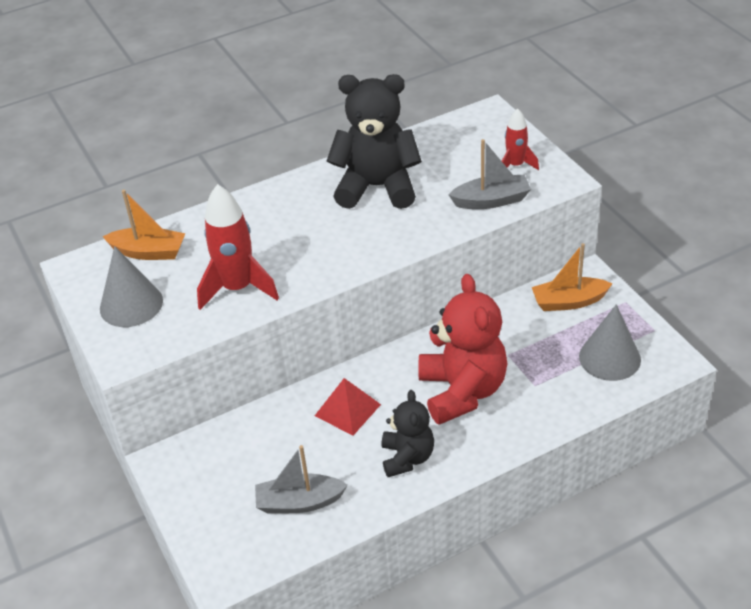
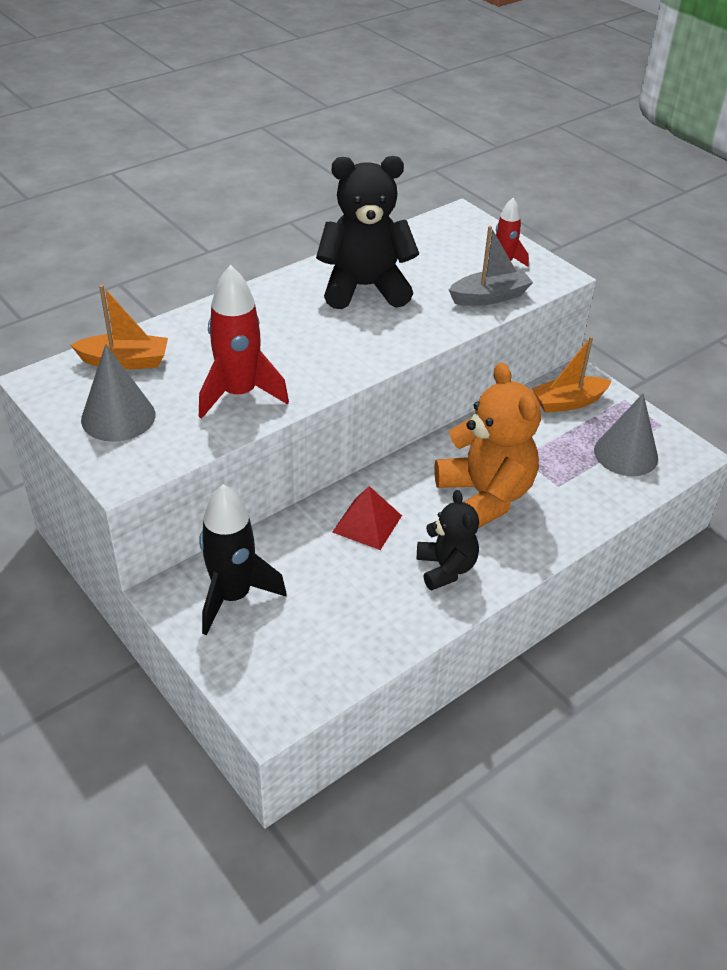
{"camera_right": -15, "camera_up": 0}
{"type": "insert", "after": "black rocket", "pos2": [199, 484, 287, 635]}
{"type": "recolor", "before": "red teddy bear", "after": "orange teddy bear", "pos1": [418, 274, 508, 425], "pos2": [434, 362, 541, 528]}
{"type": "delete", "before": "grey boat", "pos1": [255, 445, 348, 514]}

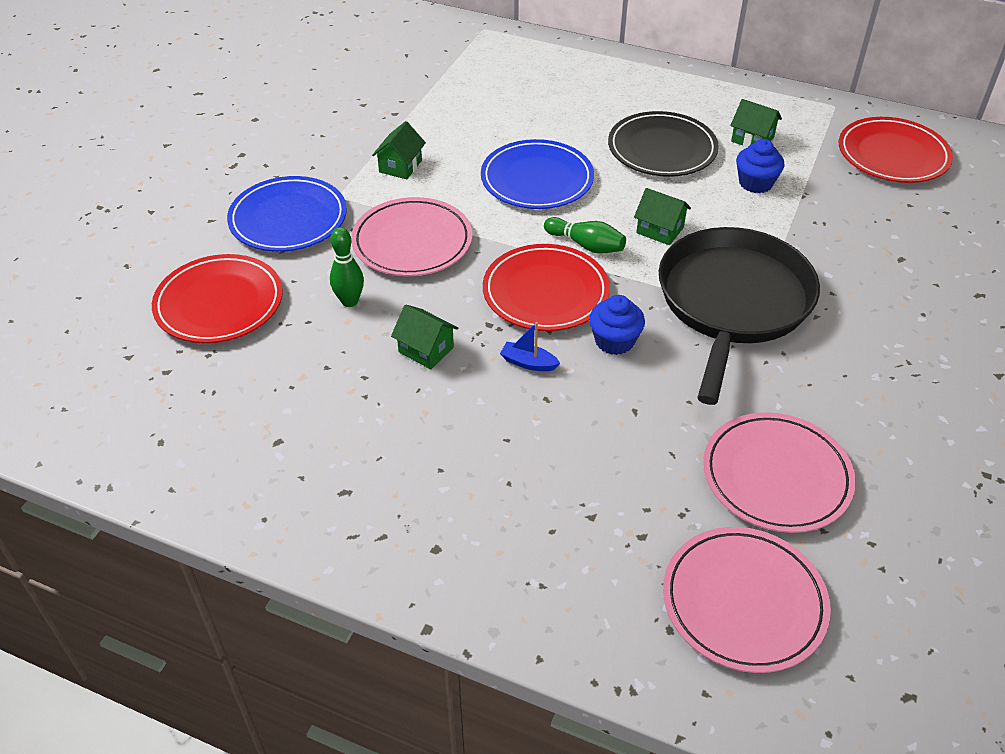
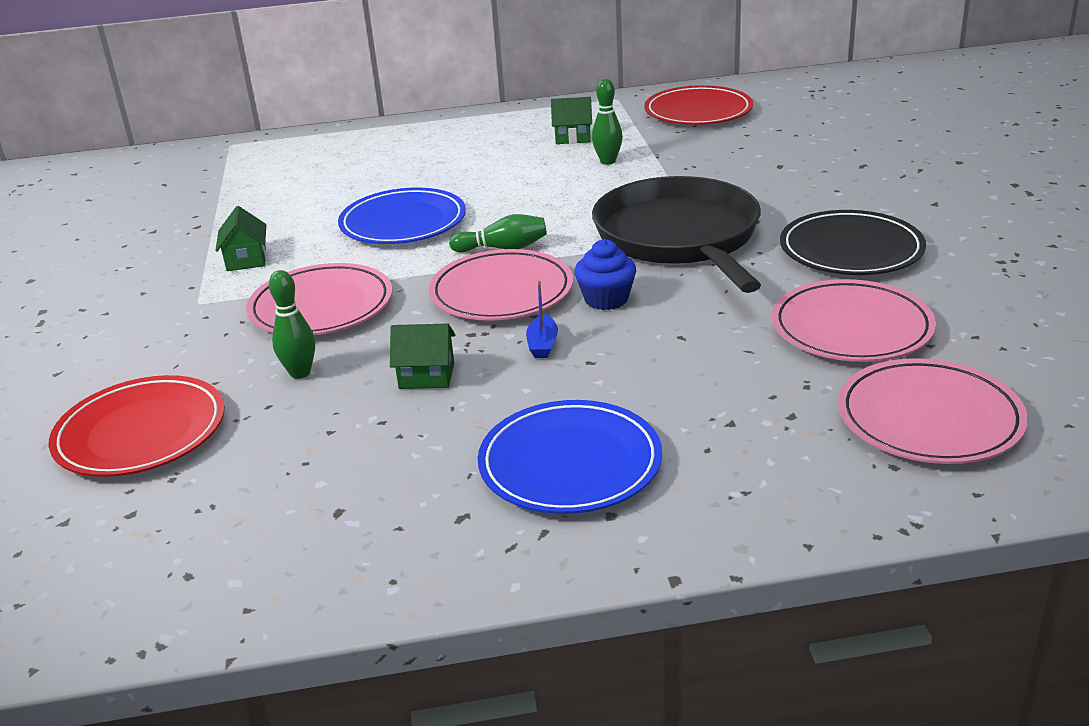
{"camera_right": -30, "camera_up": -15}
{"type": "recolor", "before": "red plate", "after": "pink plate", "pos1": [483, 244, 610, 331], "pos2": [429, 249, 573, 321]}
{"type": "move", "before": "blue plate", "pos1": [227, 176, 347, 252], "pos2": [478, 400, 662, 514]}
{"type": "rotate", "before": "blue boat", "pos1": [500, 322, 560, 371], "pos2": [526, 280, 558, 358], "turn": -75}
{"type": "replace", "before": "blue cupcake", "after": "green bowling pin", "pos1": [736, 139, 784, 193], "pos2": [592, 79, 623, 165]}
{"type": "move", "before": "black plate", "pos1": [608, 111, 719, 177], "pos2": [780, 210, 926, 275]}
{"type": "delete", "before": "green house", "pos1": [634, 188, 691, 245]}

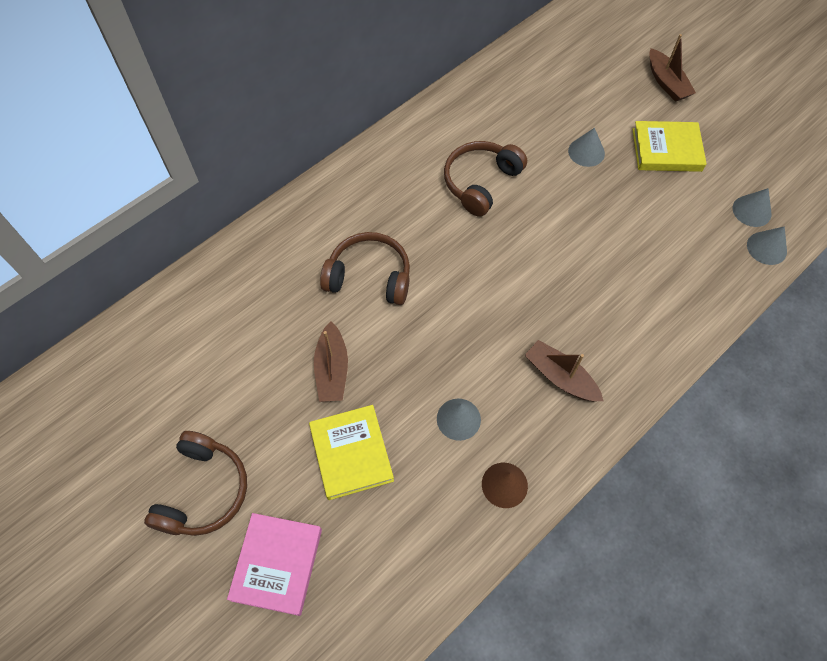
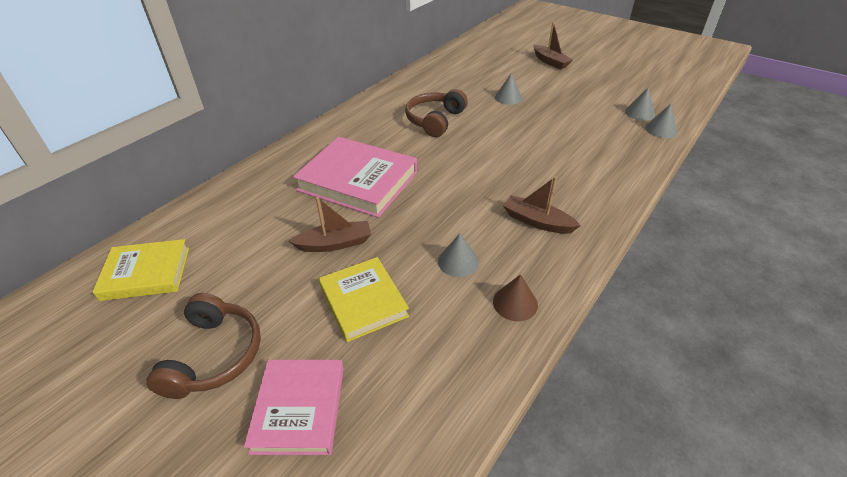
{"camera_right": -10, "camera_up": -20}
{"type": "move", "before": "yellow book", "pos1": [632, 121, 707, 172], "pos2": [93, 239, 189, 301]}
{"type": "rotate", "before": "brown boat", "pos1": [314, 321, 348, 402], "pos2": [289, 197, 371, 252], "turn": -90}
{"type": "replace", "before": "brown headphones", "after": "pink book", "pos1": [320, 232, 410, 305], "pos2": [293, 137, 417, 218]}

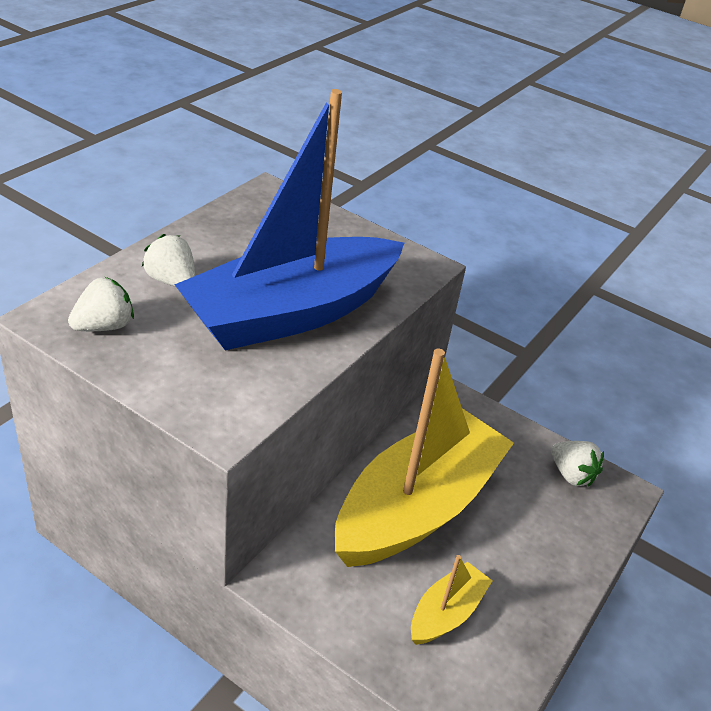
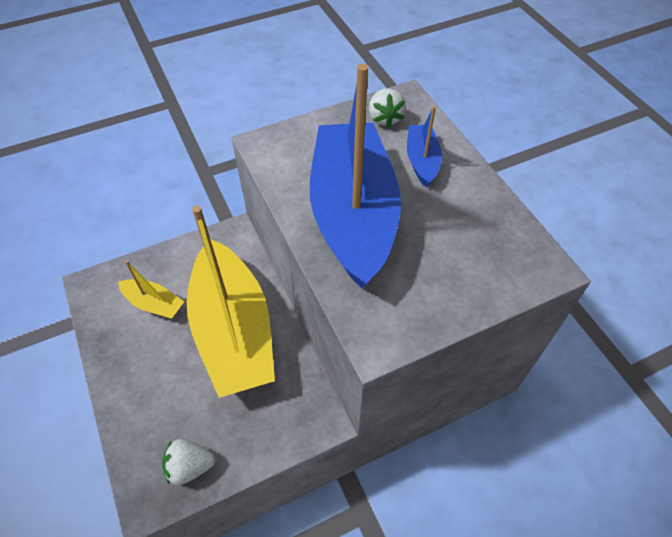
{"camera_right": 125, "camera_up": 15}
{"type": "rotate", "before": "yellow boat", "pos1": [411, 555, 492, 645], "pos2": [118, 260, 184, 319], "turn": -45}
{"type": "replace", "before": "white strawberry", "after": "blue boat", "pos1": [142, 234, 195, 287], "pos2": [407, 106, 442, 188]}

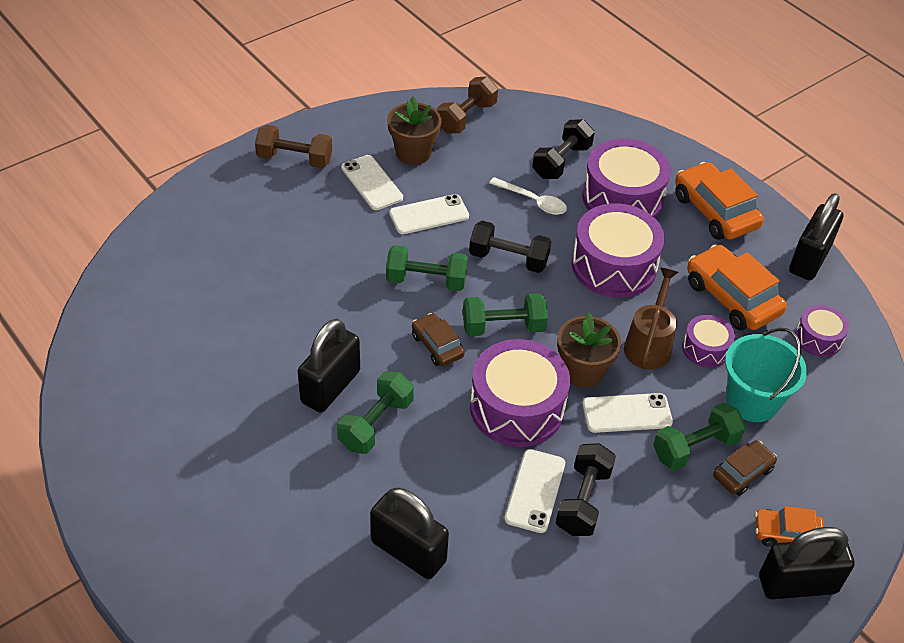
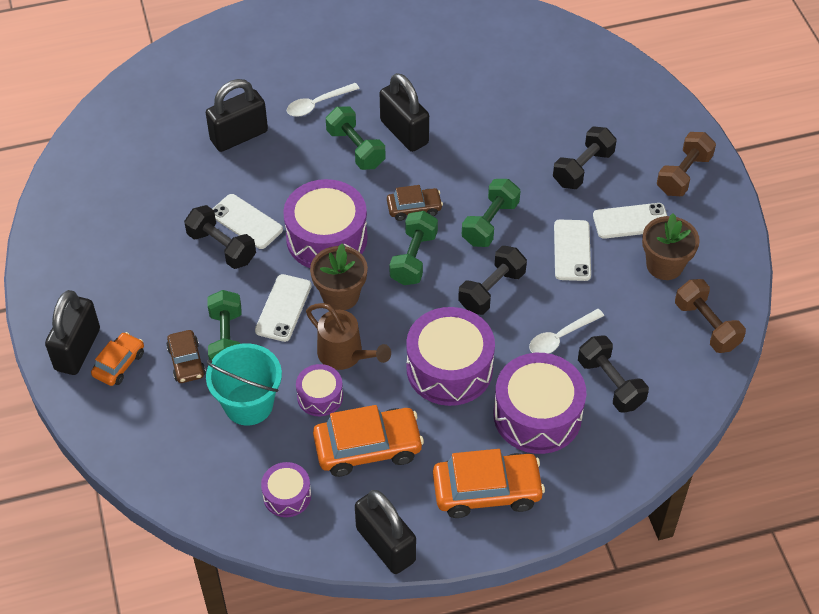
{"camera_right": 115, "camera_up": 5}
{"type": "insert", "after": "white spoon", "pos2": [287, 83, 360, 117]}
{"type": "insert", "after": "black dumbbell", "pos2": [553, 126, 617, 189]}

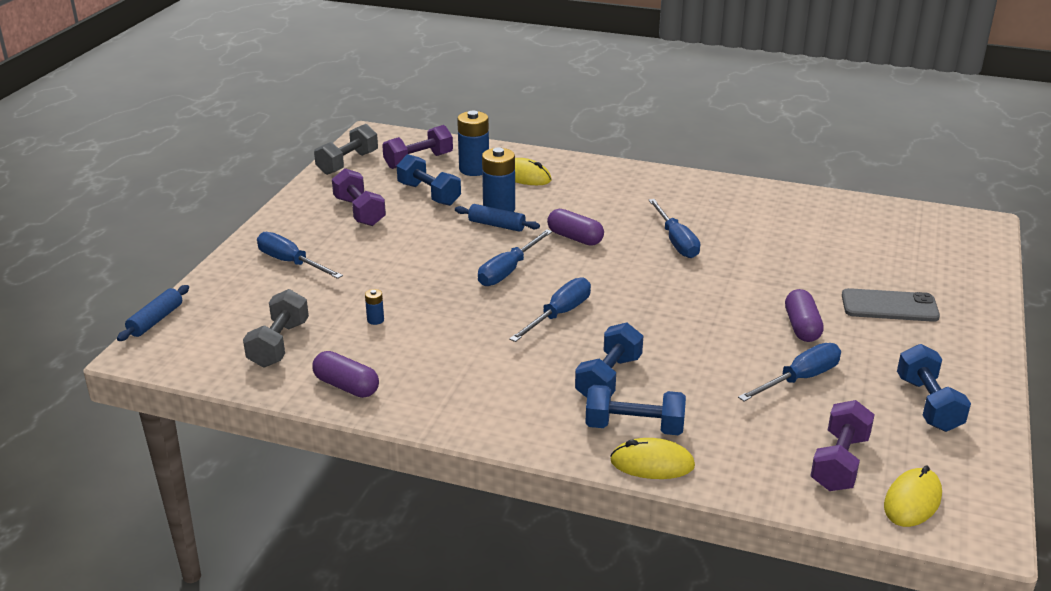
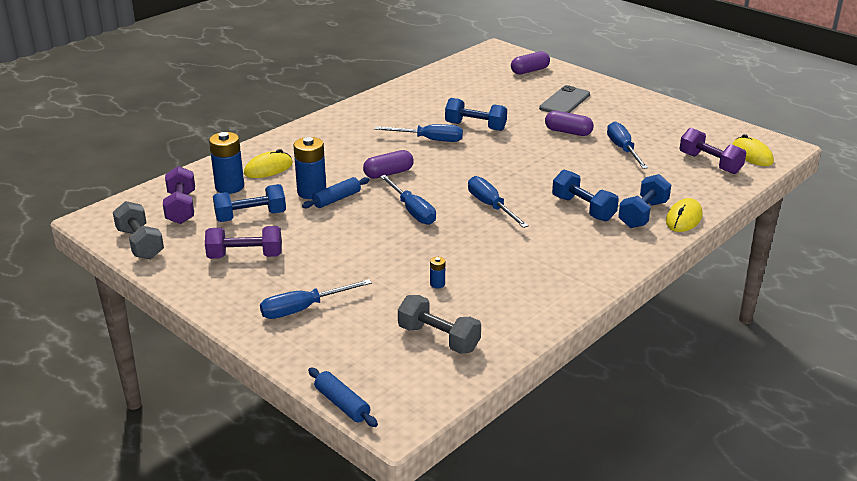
{"camera_right": -65, "camera_up": 0}
{"type": "move", "before": "blue dumbbell", "pos1": [897, 344, 971, 432], "pos2": [445, 98, 507, 131]}
{"type": "move", "before": "purple capsule", "pos1": [312, 351, 379, 398], "pos2": [511, 51, 550, 75]}

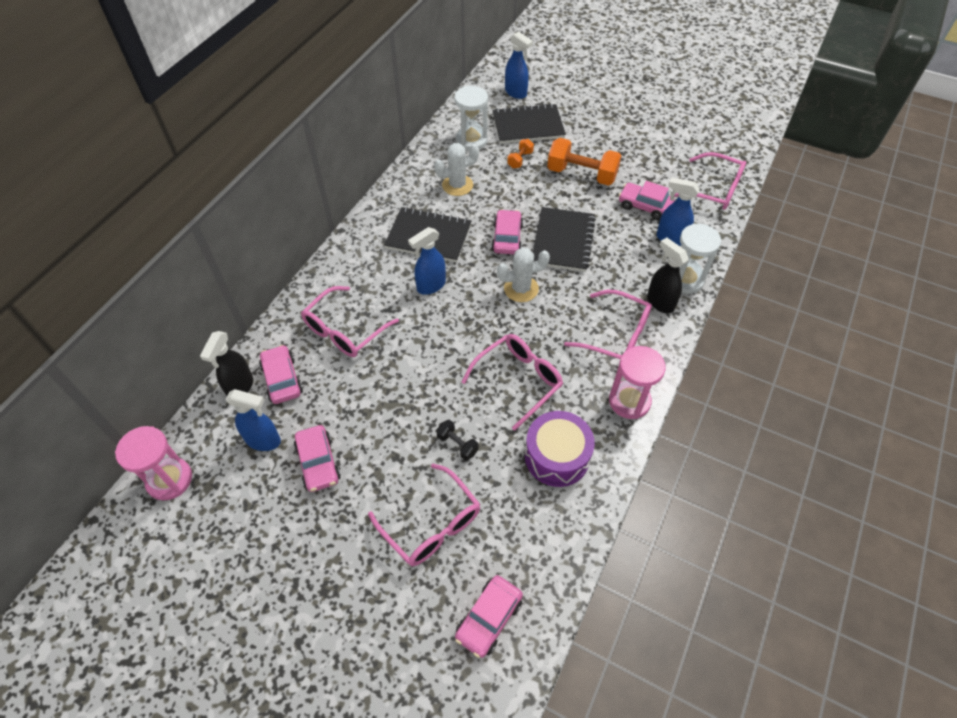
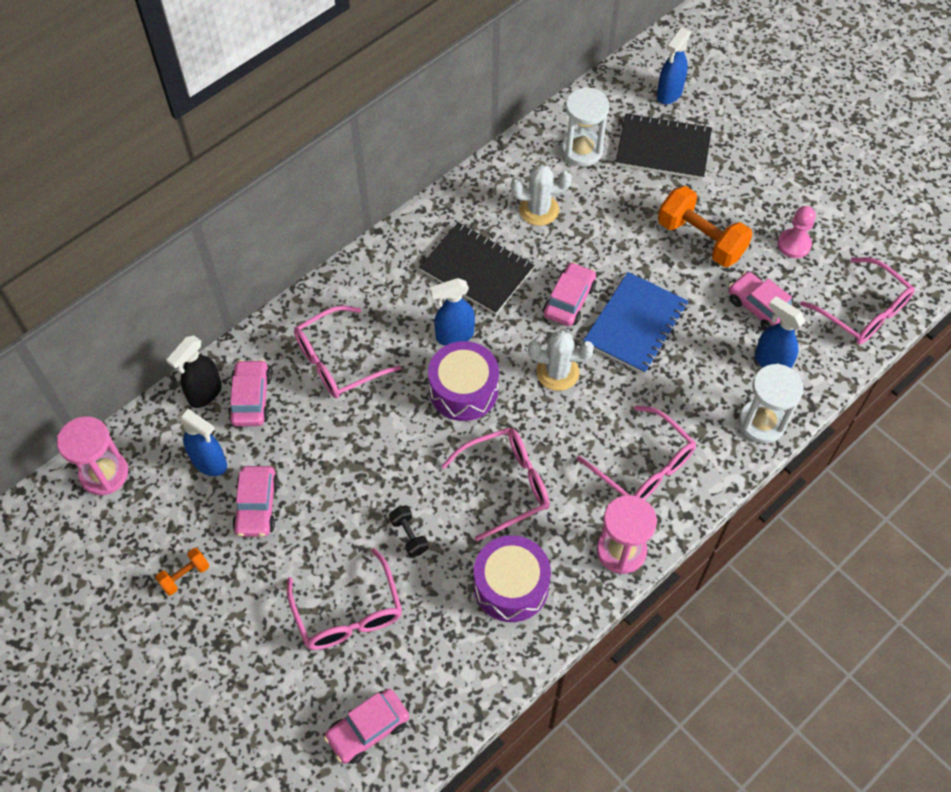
{"camera_right": 20, "camera_up": 5}
{"type": "move", "before": "orange dumbbell", "pos1": [507, 139, 534, 168], "pos2": [155, 548, 209, 596]}
{"type": "insert", "after": "purple drum", "pos2": [428, 341, 499, 421]}
{"type": "recolor", "before": "black notebook", "after": "blue notebook", "pos1": [533, 207, 596, 272], "pos2": [583, 272, 689, 374]}
{"type": "rotate", "before": "blue spray bottle", "pos1": [505, 31, 533, 99], "pos2": [657, 27, 691, 104], "turn": 60}
{"type": "insert", "after": "pink pawn", "pos2": [778, 206, 816, 258]}
{"type": "delete", "before": "black spray bottle", "pos1": [647, 238, 689, 313]}

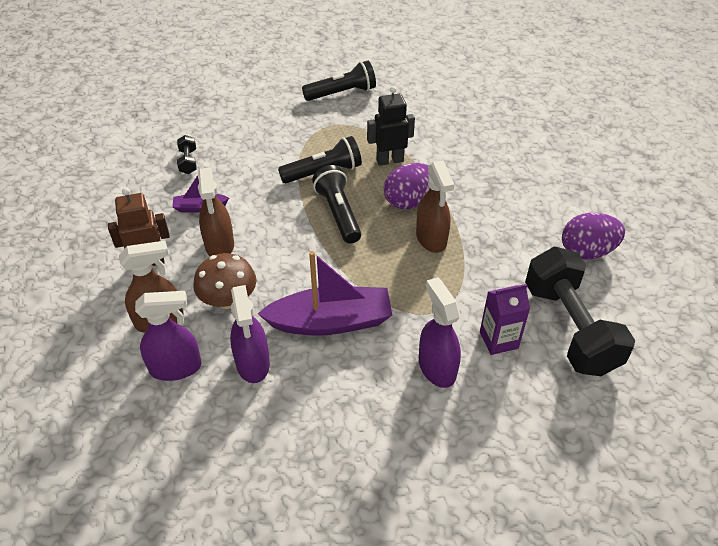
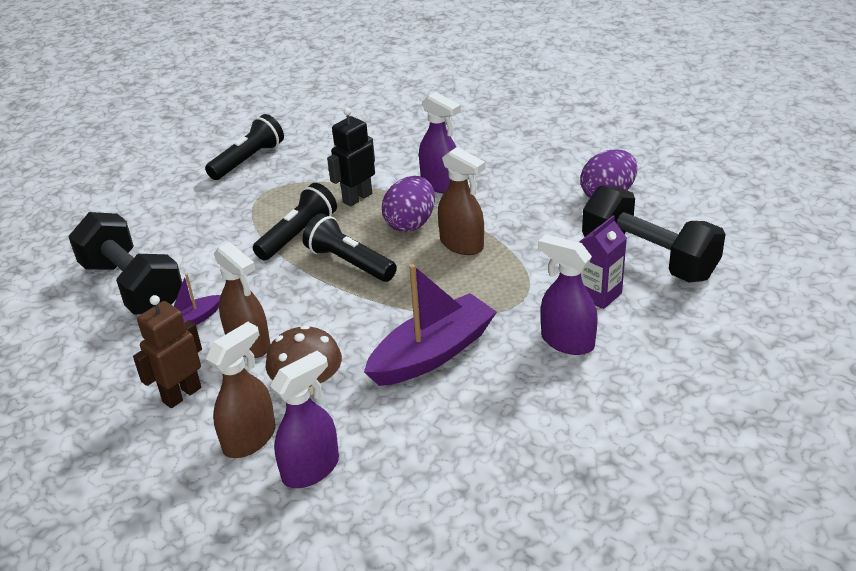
{"camera_right": -30, "camera_up": -10}
{"type": "resize", "before": "black dumbbell", "pos1": [177, 135, 197, 174], "pos2": [68, 212, 182, 314], "scale": 2.48}
{"type": "move", "before": "purple spray bottle", "pos1": [230, 285, 270, 383], "pos2": [419, 92, 461, 194]}

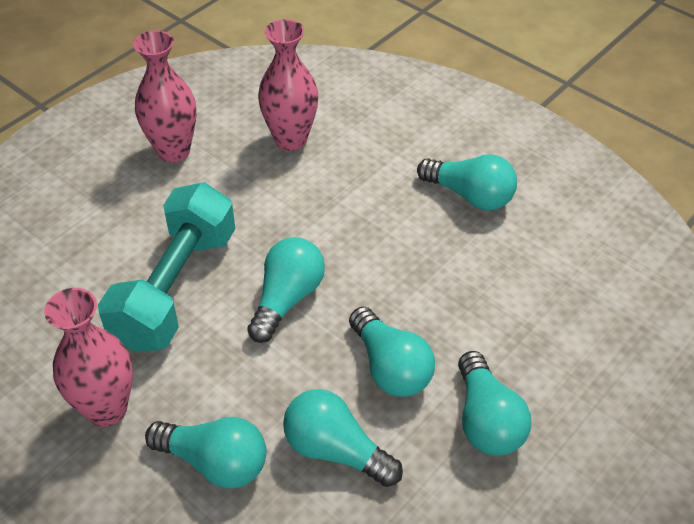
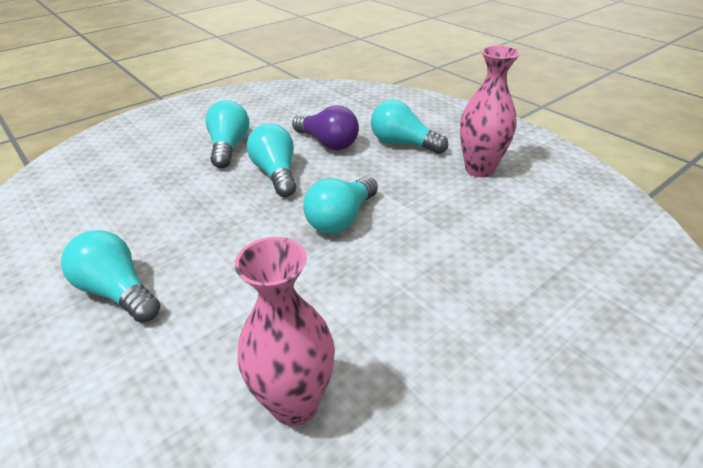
{"camera_right": -170, "camera_up": -10}
{"type": "recolor", "before": "turquoise light bulb", "after": "purple light bulb", "pos1": [283, 389, 403, 487], "pos2": [292, 105, 359, 150]}
{"type": "delete", "before": "turquoise dumbbell", "pos1": [98, 182, 235, 352]}
{"type": "delete", "before": "pink vase", "pos1": [133, 30, 197, 162]}

